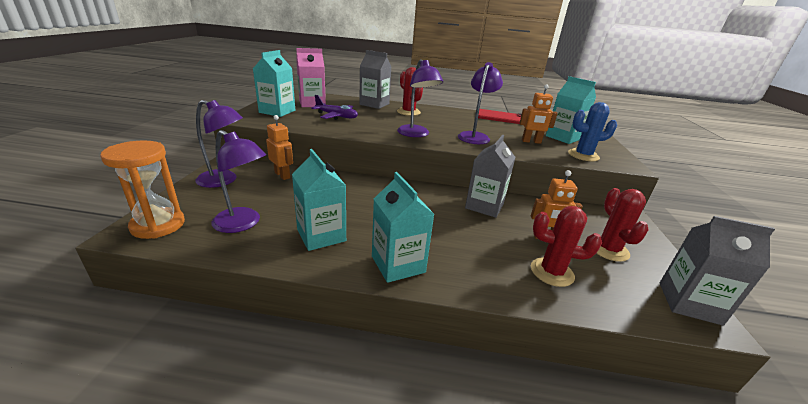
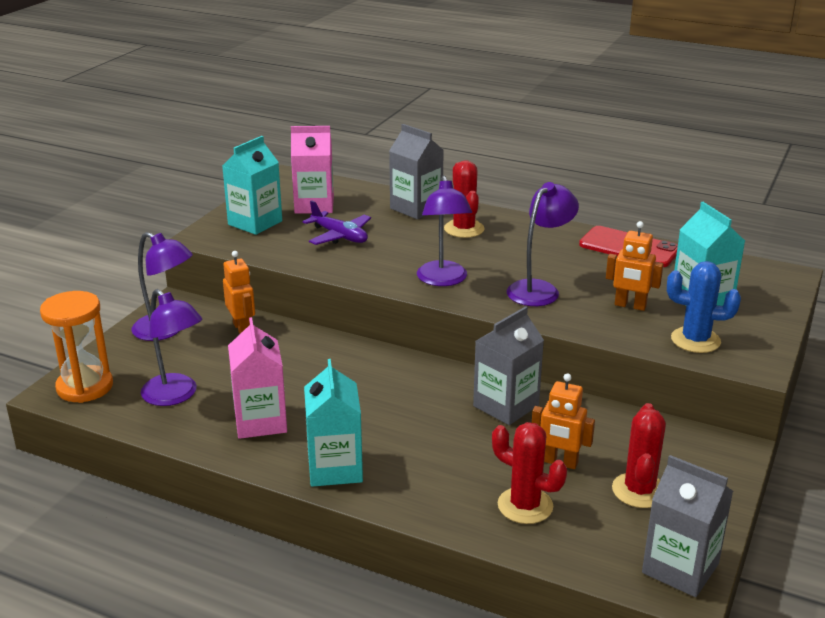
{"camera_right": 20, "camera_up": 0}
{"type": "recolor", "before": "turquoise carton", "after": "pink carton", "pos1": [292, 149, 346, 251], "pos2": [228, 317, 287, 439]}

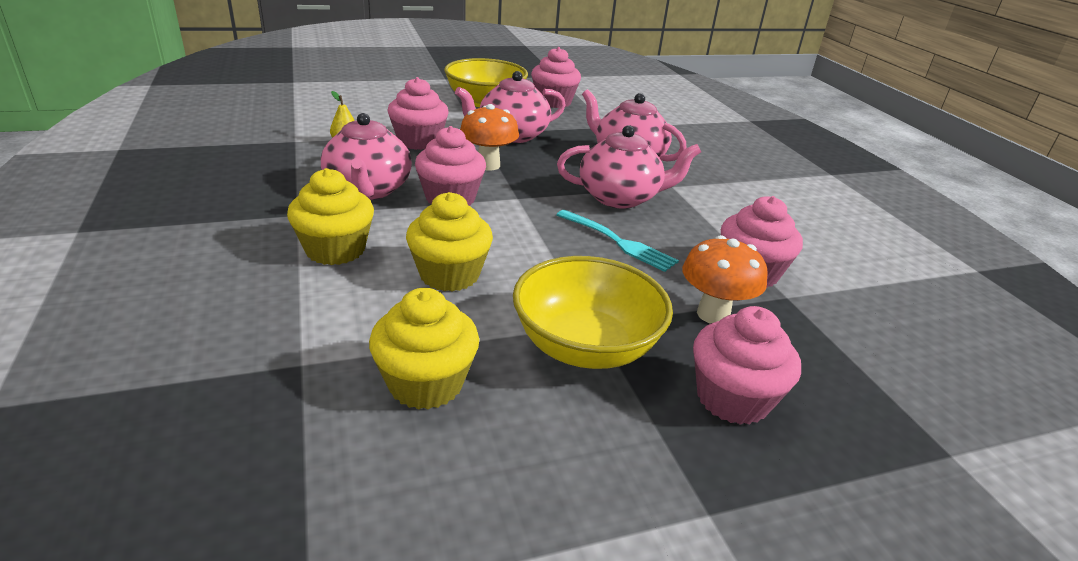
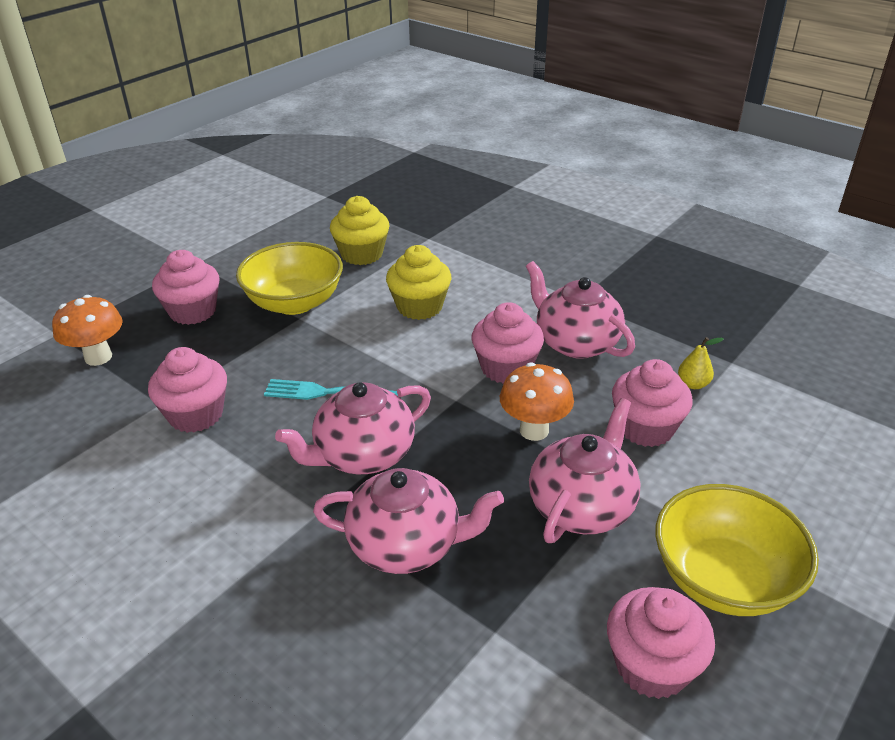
{"camera_right": 150, "camera_up": 5}
{"type": "move", "before": "orange mushroom", "pos1": [682, 235, 768, 324], "pos2": [52, 295, 123, 366]}
{"type": "delete", "before": "yellow cupcake", "pos1": [287, 168, 374, 265]}

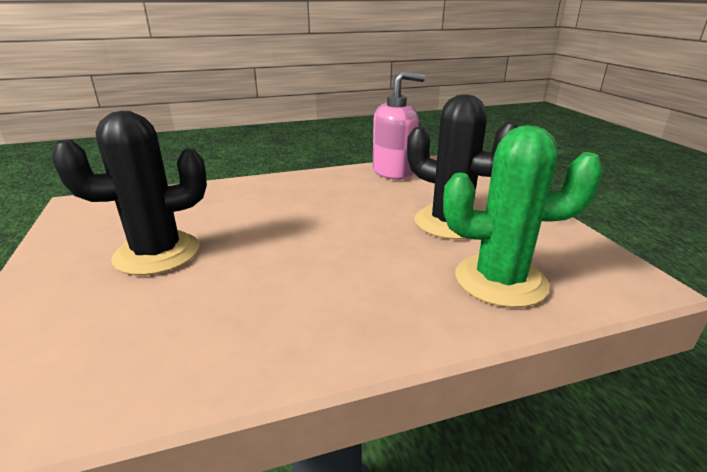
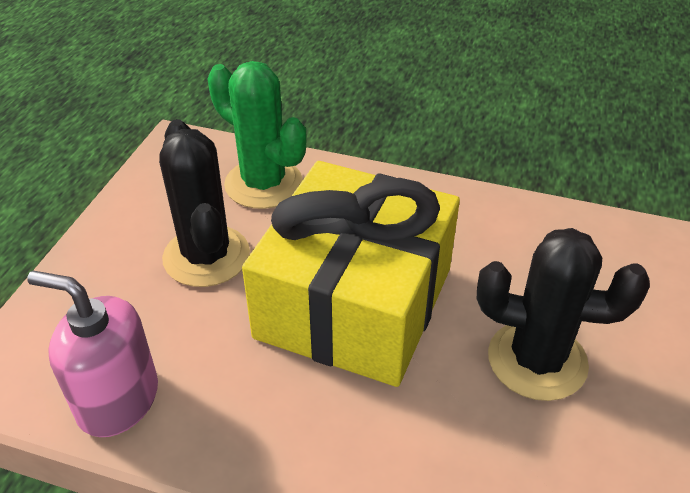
{"camera_right": -145, "camera_up": 15}
{"type": "insert", "after": "yellow gift", "pos2": [242, 161, 460, 387]}

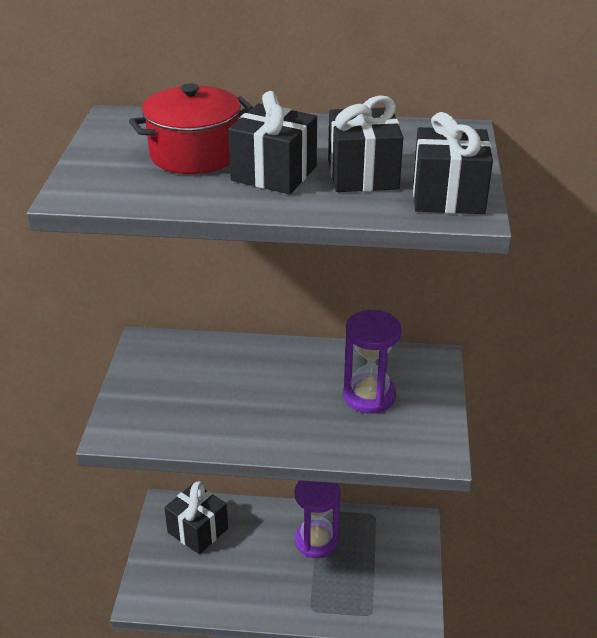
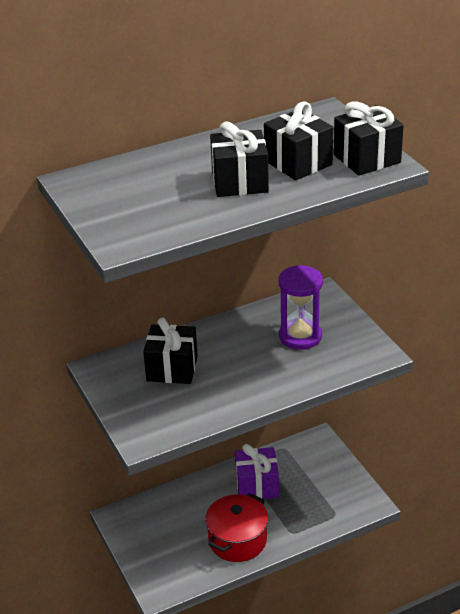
{"camera_right": -30, "camera_up": 0}
{"type": "move", "before": "black gift", "pos1": [164, 481, 228, 554], "pos2": [143, 318, 198, 384]}
{"type": "move", "before": "red pot", "pos1": [129, 84, 253, 174], "pos2": [205, 493, 268, 562]}
{"type": "replace", "before": "purple hourglass", "after": "purple gift", "pos1": [295, 481, 341, 558], "pos2": [235, 444, 279, 499]}

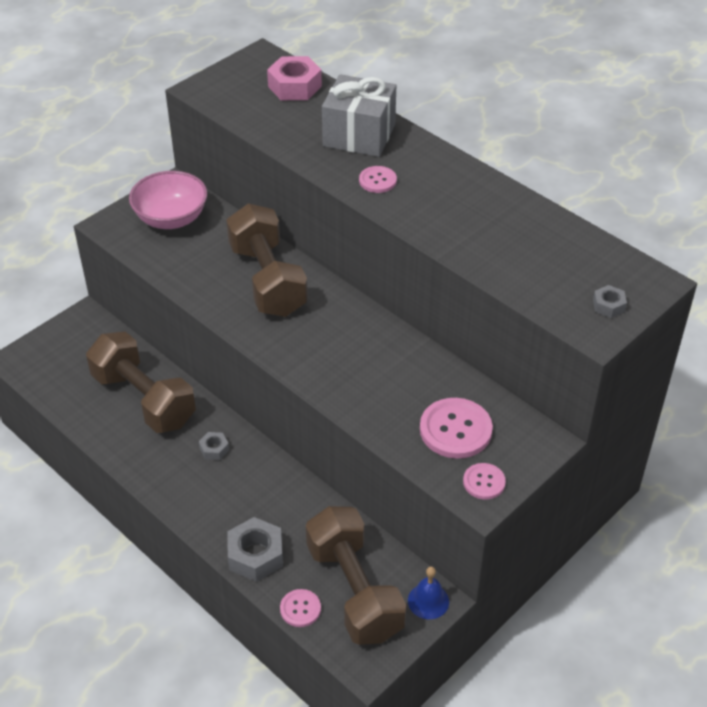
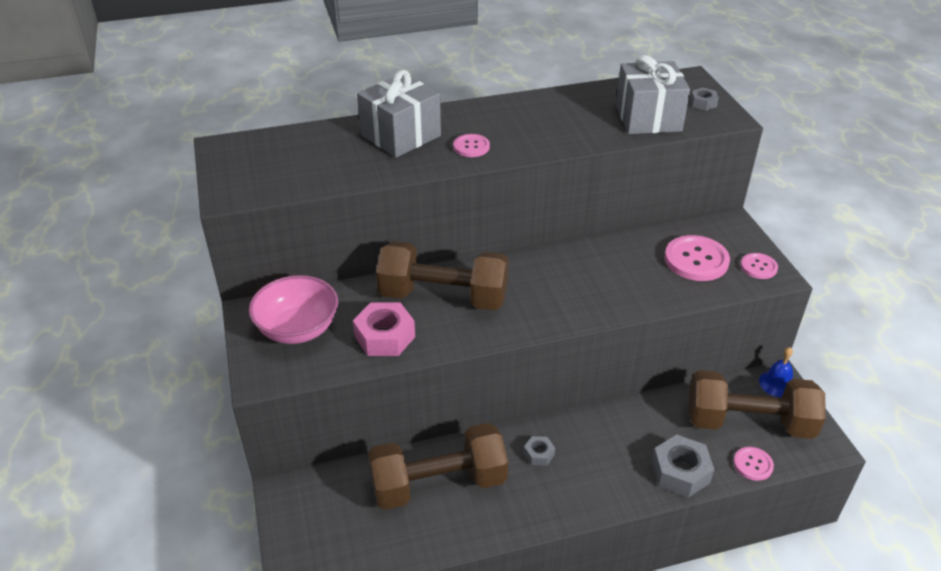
{"camera_right": -60, "camera_up": -5}
{"type": "move", "before": "pink nut", "pos1": [267, 56, 322, 100], "pos2": [353, 302, 415, 356]}
{"type": "insert", "after": "grey gift", "pos2": [616, 55, 690, 134]}

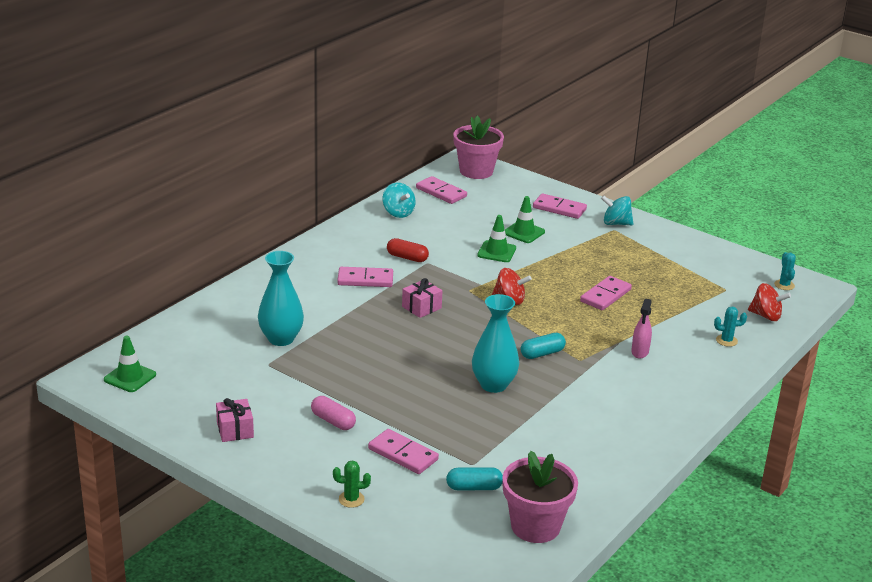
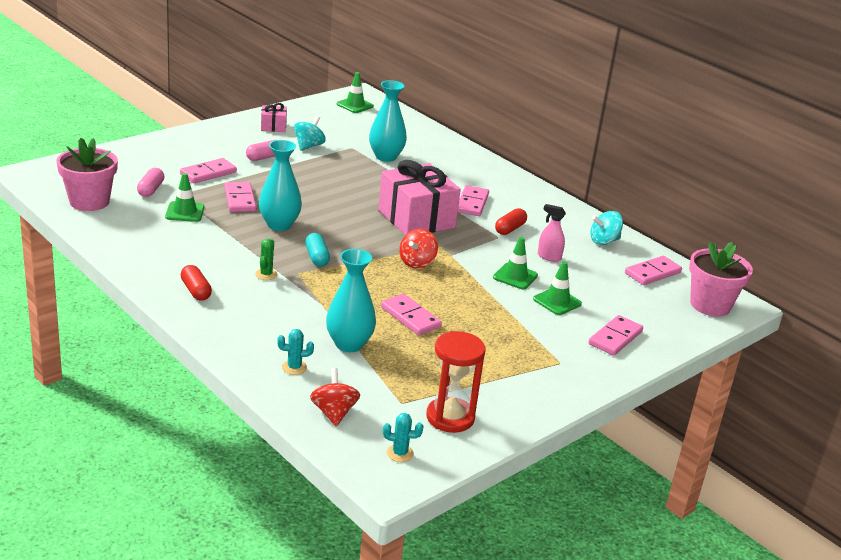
{"camera_right": 100, "camera_up": 0}
{"type": "recolor", "before": "turquoise capsule", "after": "pink capsule", "pos1": [446, 467, 503, 490], "pos2": [137, 168, 164, 197]}
{"type": "insert", "after": "green traffic cone", "pos2": [165, 173, 204, 222]}
{"type": "insert", "after": "red capsule", "pos2": [181, 265, 212, 301]}
{"type": "insert", "after": "pink domino", "pos2": [224, 182, 256, 212]}
{"type": "move", "before": "green cactus", "pos1": [333, 460, 371, 508], "pos2": [255, 239, 278, 280]}
{"type": "rotate", "before": "turquoise cactus", "pos1": [714, 307, 747, 347], "pos2": [277, 329, 314, 375], "turn": 75}
{"type": "move", "before": "turquoise spinning top", "pos1": [601, 195, 634, 225], "pos2": [294, 116, 326, 151]}
{"type": "rotate", "before": "red spinning top", "pos1": [748, 283, 791, 321], "pos2": [310, 368, 360, 426], "turn": 135}
{"type": "insert", "after": "turquoise vase", "pos2": [326, 249, 376, 352]}
{"type": "resize", "before": "pink gift", "pos1": [402, 278, 442, 318], "pos2": [378, 160, 461, 235], "scale": 2.17}
{"type": "insert", "after": "red hourglass", "pos2": [426, 331, 486, 433]}
{"type": "move", "before": "pink spray bottle", "pos1": [631, 299, 652, 359], "pos2": [538, 204, 566, 262]}

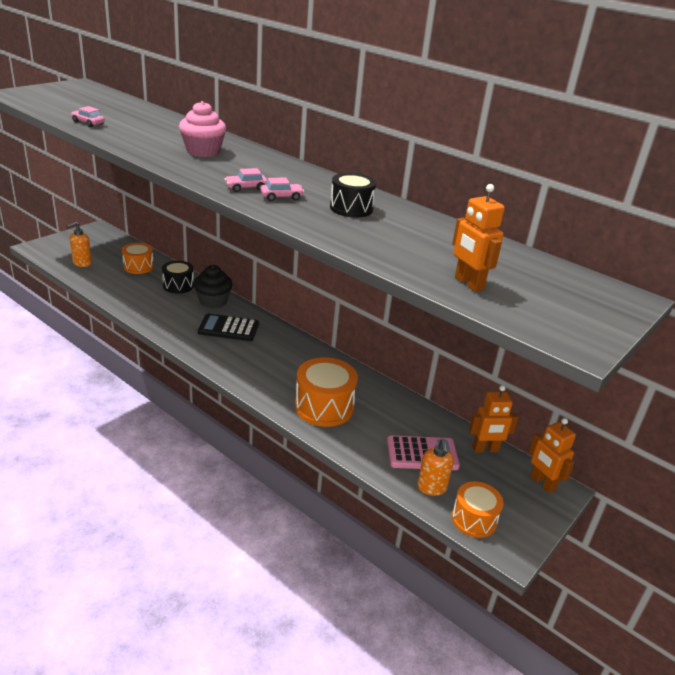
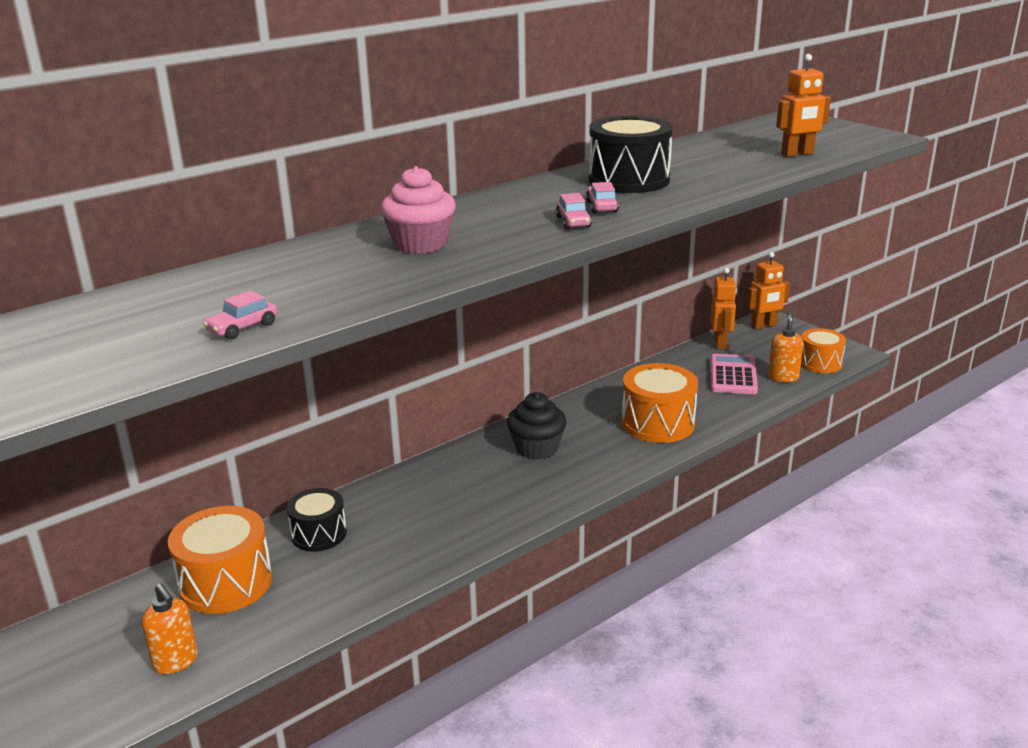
{"camera_right": -75, "camera_up": -5}
{"type": "resize", "before": "orange drum", "pos1": [122, 243, 154, 274], "pos2": [168, 506, 273, 614], "scale": 1.56}
{"type": "move", "before": "black cupcake", "pos1": [194, 265, 232, 308], "pos2": [507, 392, 567, 460]}
{"type": "resize", "before": "black drum", "pos1": [330, 173, 376, 217], "pos2": [589, 116, 673, 193], "scale": 1.56}
{"type": "rotate", "before": "orange soap dispenser", "pos1": [417, 439, 454, 496], "pos2": [768, 311, 804, 382], "turn": -90}
{"type": "delete", "before": "black calculator", "pos1": [198, 314, 259, 341]}

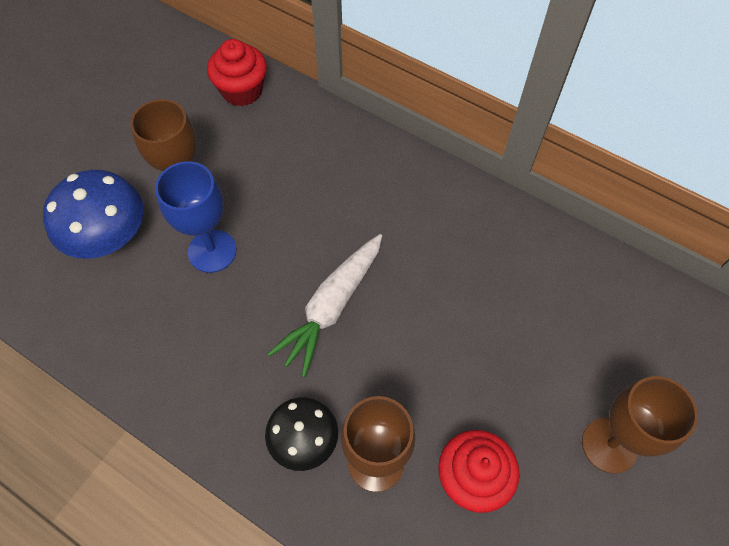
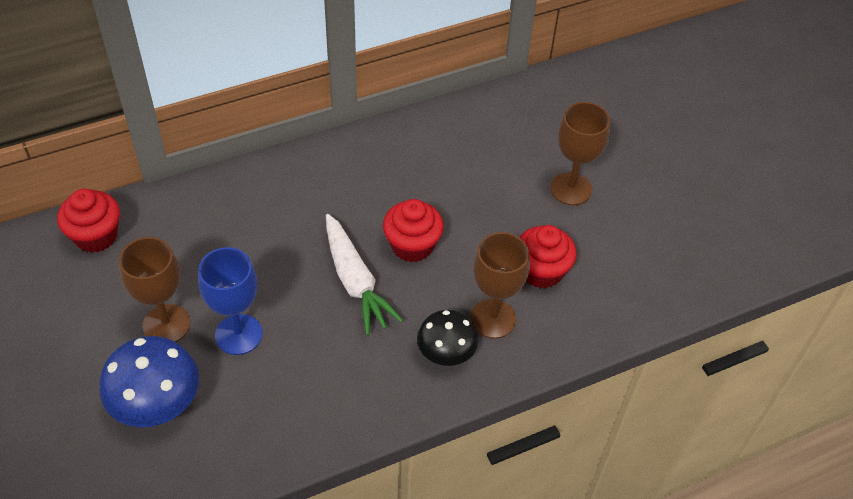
{"camera_right": -60, "camera_up": -10}
{"type": "insert", "after": "red cupcake", "pos2": [383, 199, 444, 262]}

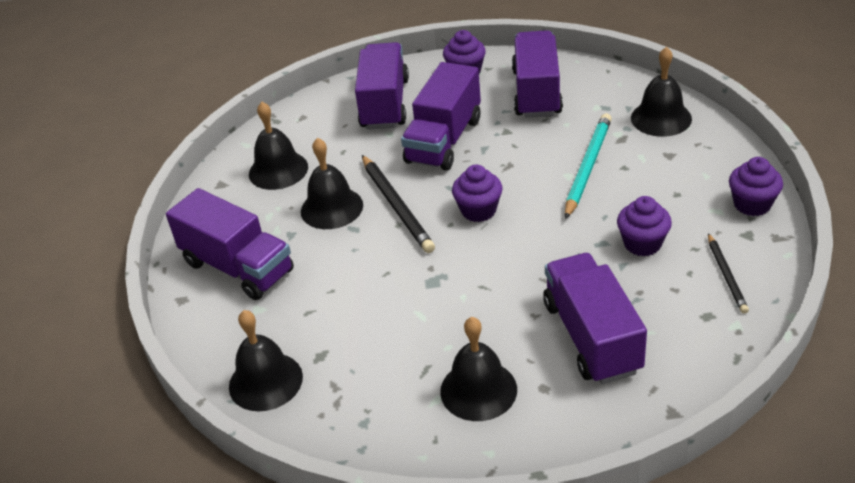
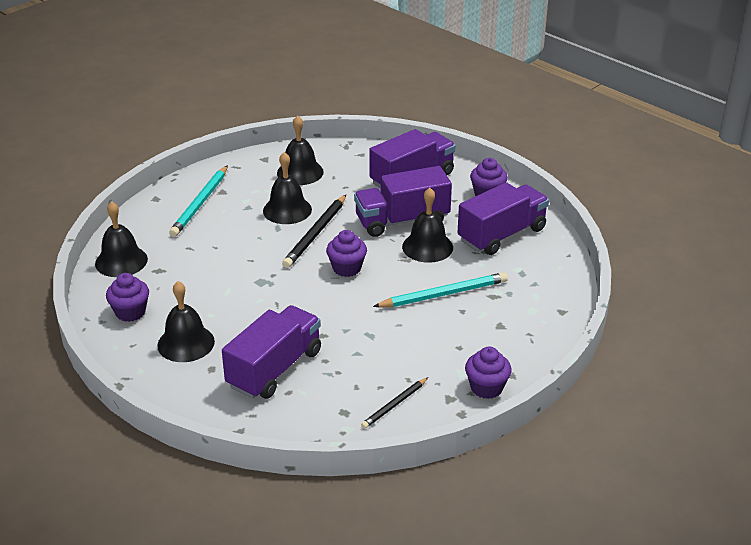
{"camera_right": 45, "camera_up": -5}
{"type": "move", "before": "purple cupcake", "pos1": [617, 196, 672, 256], "pos2": [106, 273, 149, 322]}
{"type": "replace", "before": "purple truck", "after": "turquoise pencil", "pos1": [166, 188, 294, 300], "pos2": [169, 165, 228, 237]}
{"type": "move", "before": "black bell", "pos1": [631, 47, 692, 137], "pos2": [402, 188, 453, 263]}

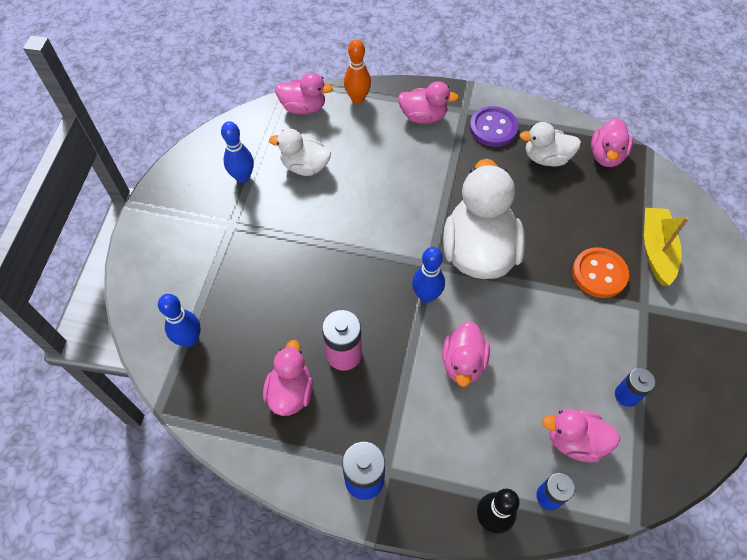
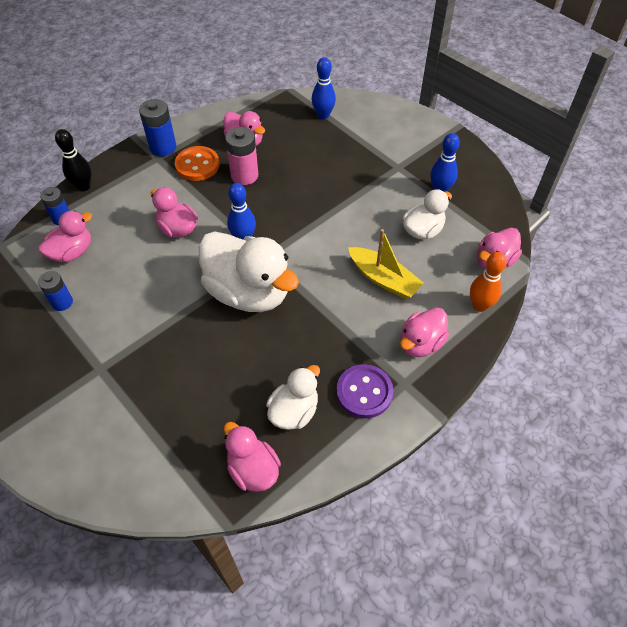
{"camera_right": 125, "camera_up": -5}
{"type": "move", "before": "orange button", "pos1": [572, 247, 629, 298], "pos2": [175, 146, 220, 181]}
{"type": "move", "before": "yellow boat", "pos1": [644, 208, 689, 286], "pos2": [348, 229, 423, 299]}

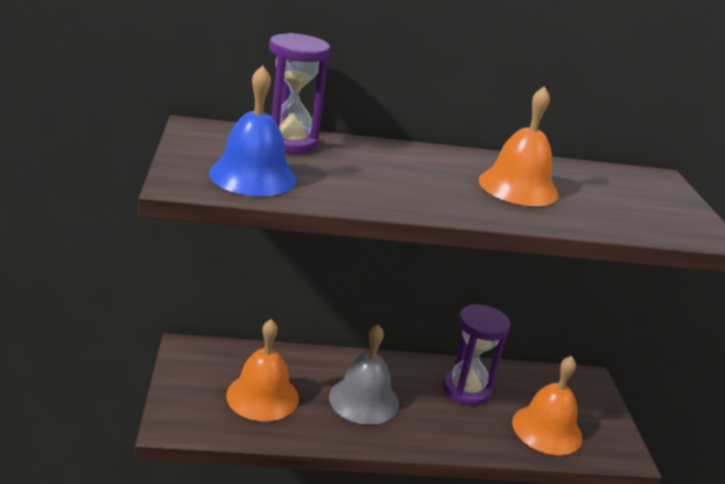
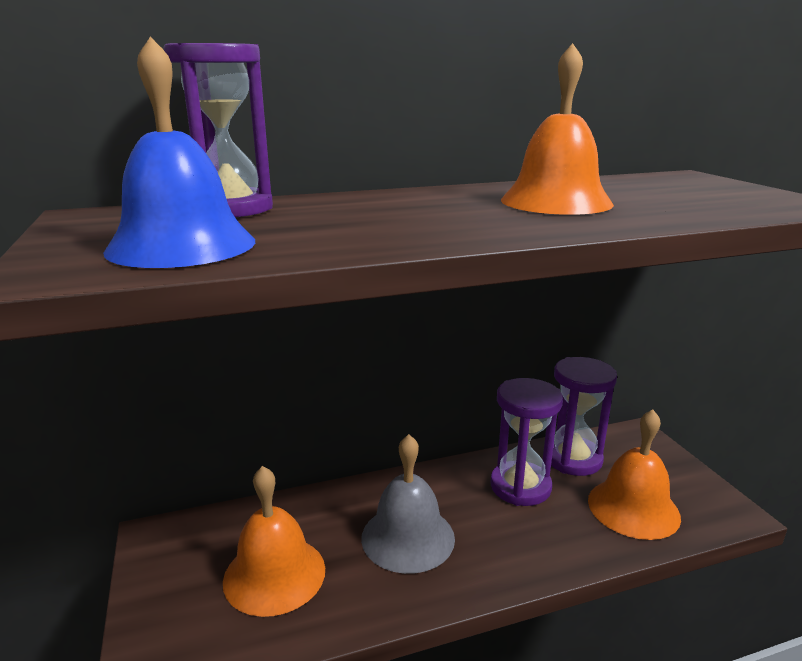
{"camera_right": -10, "camera_up": -5}
{"type": "insert", "after": "purple hourglass", "pos2": [551, 357, 617, 476]}

